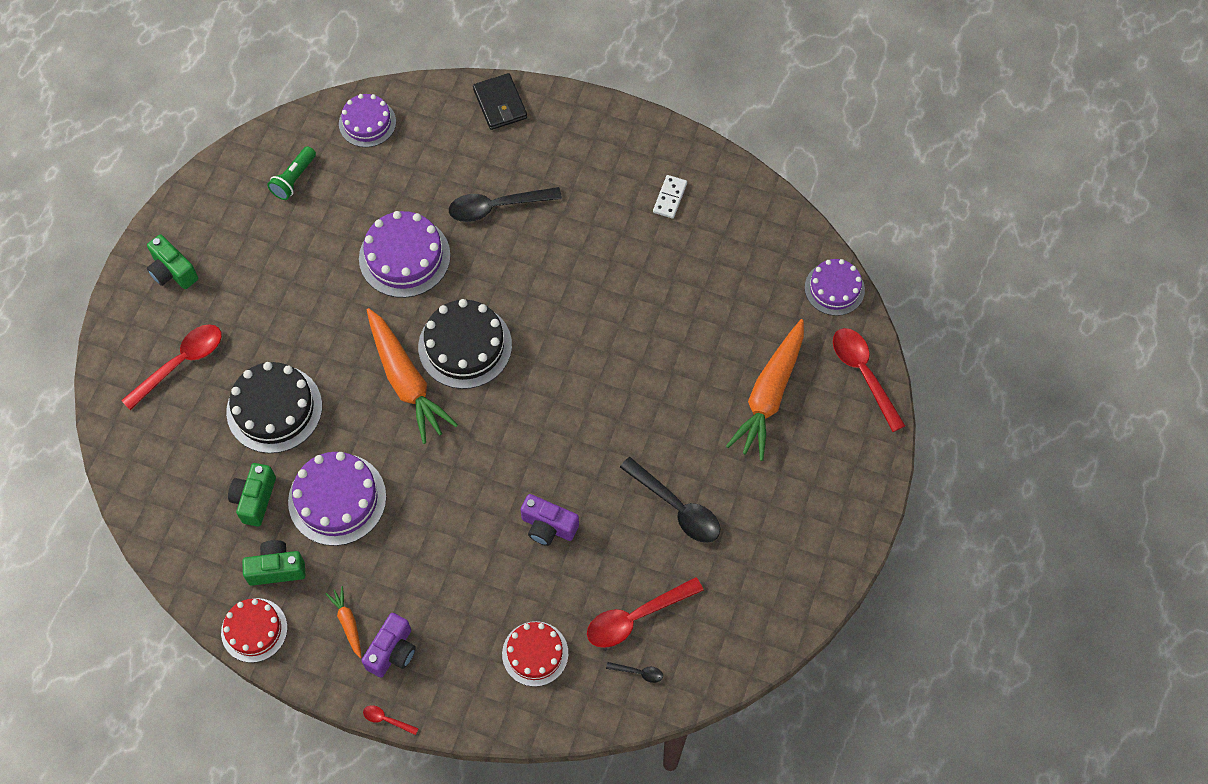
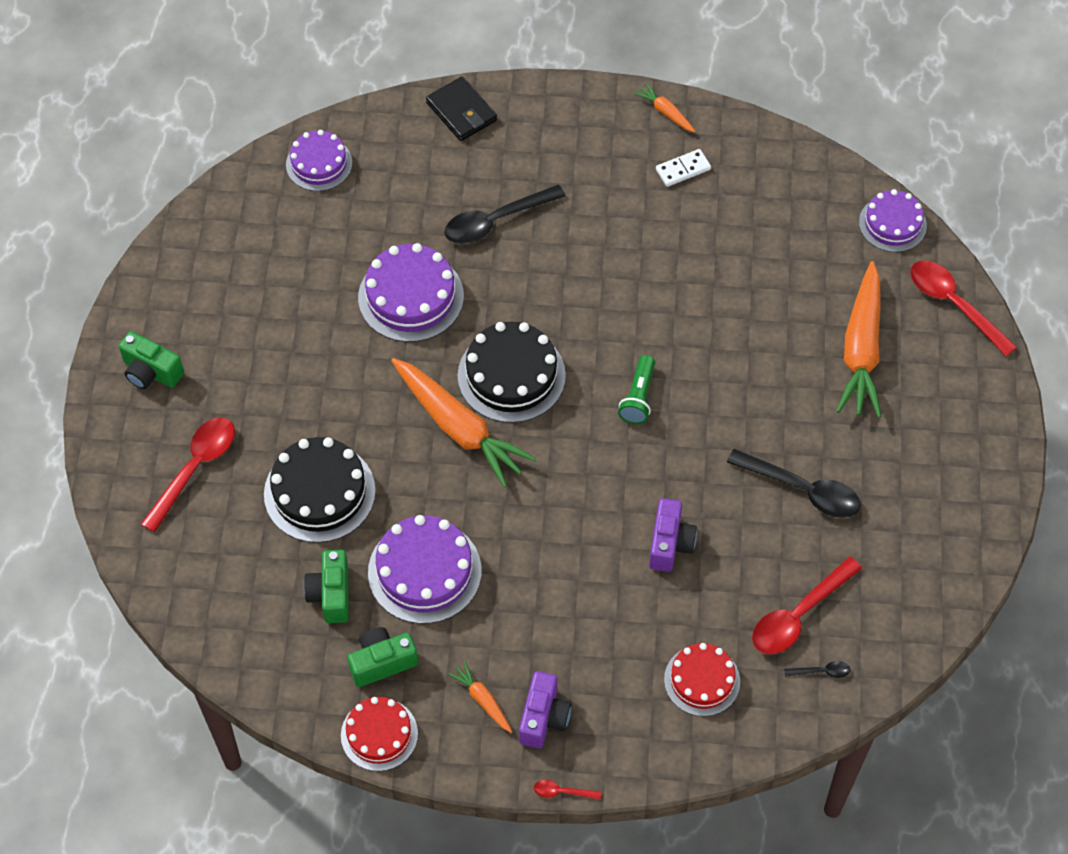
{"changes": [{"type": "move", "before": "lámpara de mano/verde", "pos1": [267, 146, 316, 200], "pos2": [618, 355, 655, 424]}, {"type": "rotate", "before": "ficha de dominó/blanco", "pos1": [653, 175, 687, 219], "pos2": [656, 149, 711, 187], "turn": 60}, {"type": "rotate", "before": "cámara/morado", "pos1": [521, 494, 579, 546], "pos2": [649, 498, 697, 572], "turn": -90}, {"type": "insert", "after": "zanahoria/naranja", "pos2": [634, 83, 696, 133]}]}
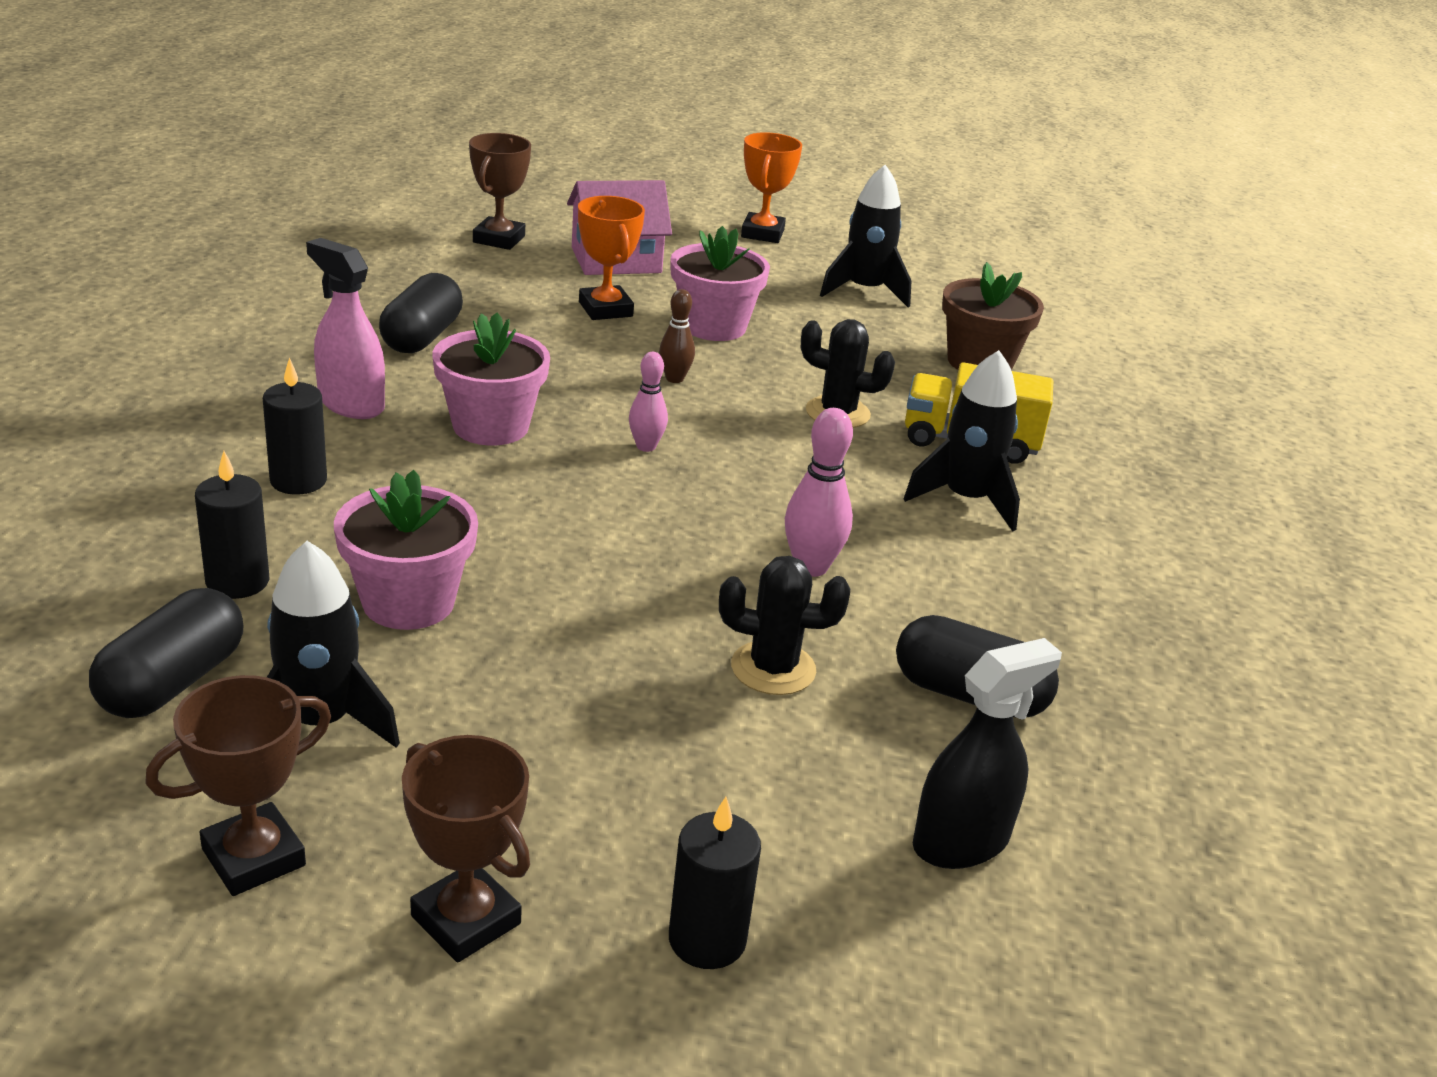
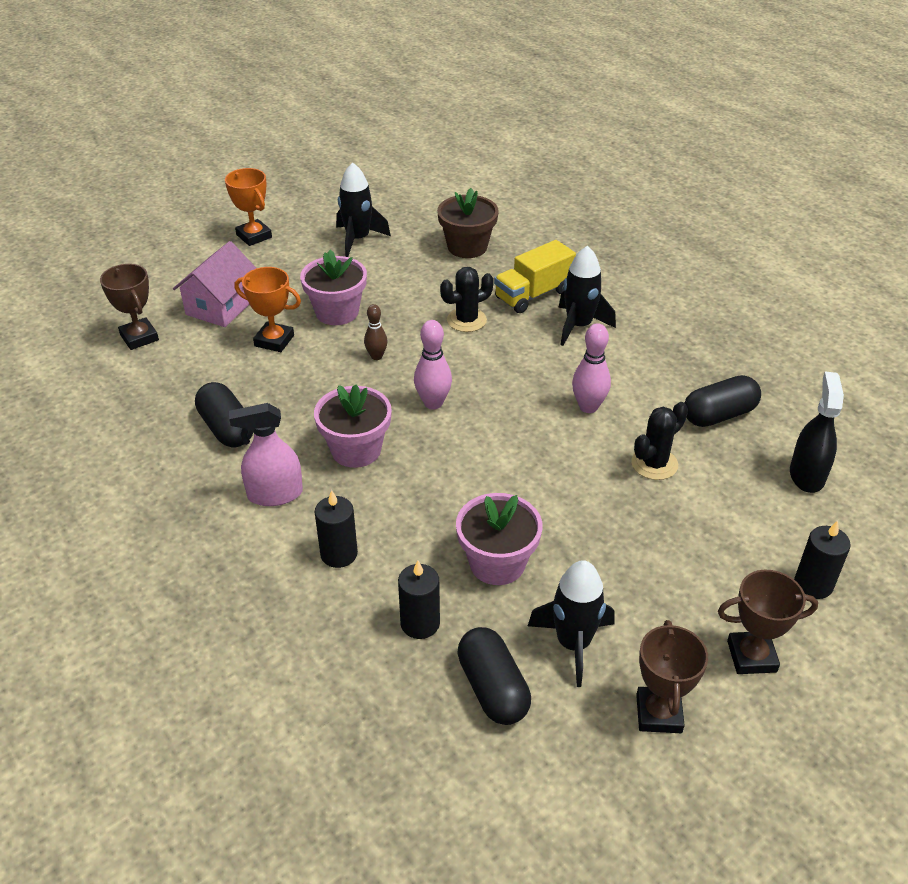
{"changes": [{"type": "resize", "before": "bolo/rosa", "pos1": [629, 352, 668, 452], "pos2": [414, 320, 452, 409], "scale": 1.54}]}
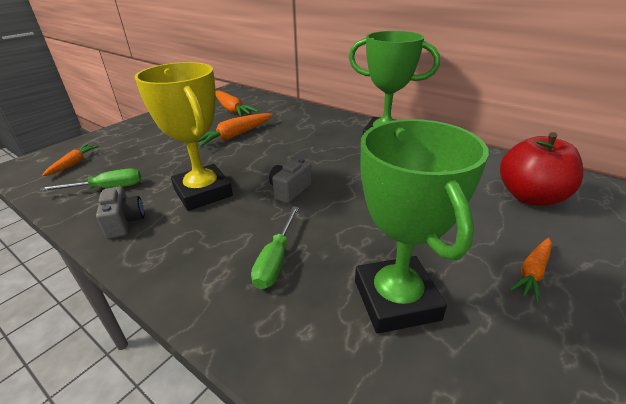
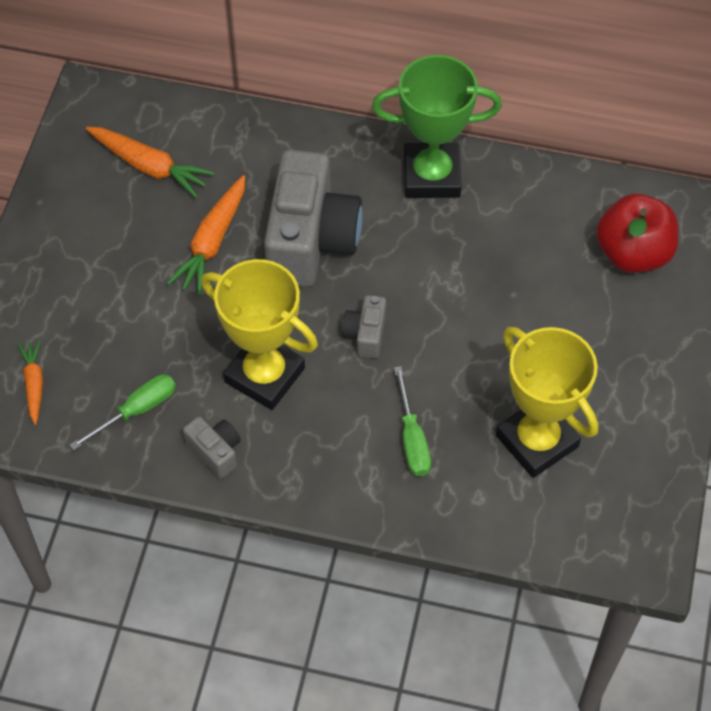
{"changes": [{"type": "recolor", "before": "trofeo/verde", "after": "trofeo/amarillo", "pos1": [355, 119, 489, 334], "pos2": [496, 327, 598, 478]}, {"type": "delete", "before": "zanahoria/naranja", "pos1": [510, 238, 552, 303]}, {"type": "insert", "after": "cámara/gris", "pos2": [264, 150, 363, 287]}]}
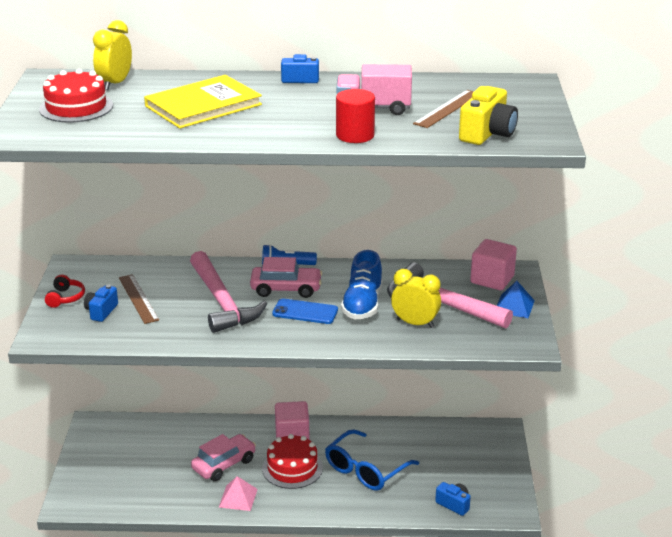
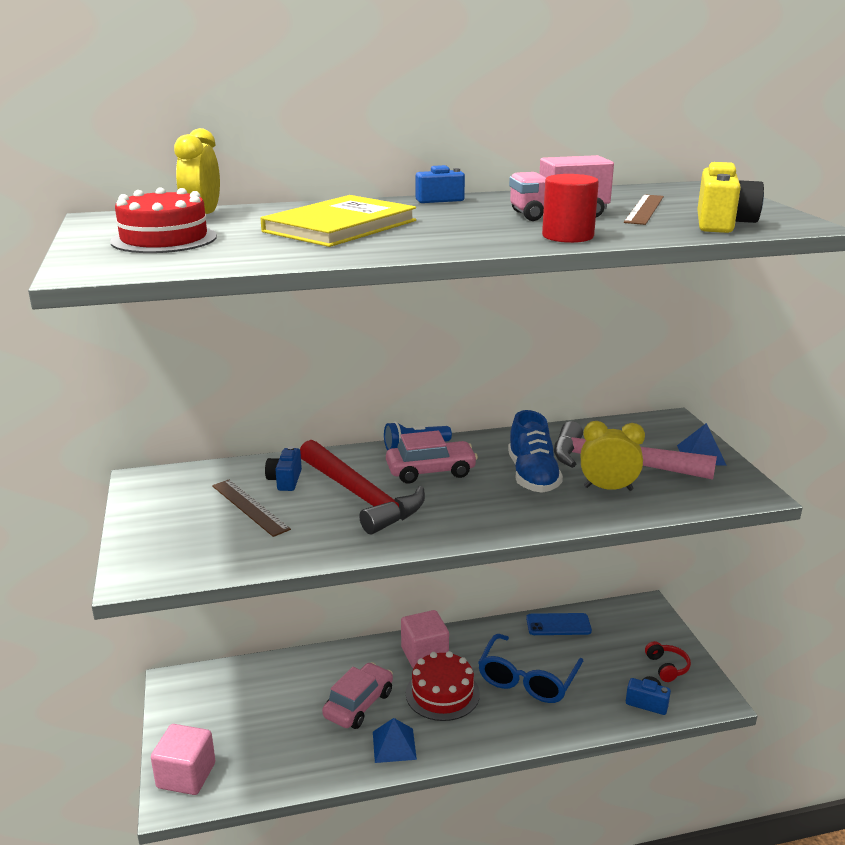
{"changes": [{"type": "move", "before": "cubo/rosa", "pos1": [470, 239, 517, 290], "pos2": [151, 724, 215, 795]}, {"type": "recolor", "before": "martillo/rosa", "after": "martillo/rojo", "pos1": [190, 251, 267, 333], "pos2": [300, 440, 425, 535]}, {"type": "move", "before": "auriculares/rojo", "pos1": [45, 274, 85, 308], "pos2": [645, 641, 691, 682]}, {"type": "move", "before": "cámara/azul", "pos1": [84, 285, 118, 322], "pos2": [265, 446, 302, 491]}, {"type": "move", "before": "móvil/azul", "pos1": [272, 298, 338, 324], "pos2": [526, 613, 592, 635]}, {"type": "recolor", "before": "pirámide/rosa", "after": "pirámide/azul", "pos1": [219, 476, 258, 511], "pos2": [373, 718, 417, 763]}]}
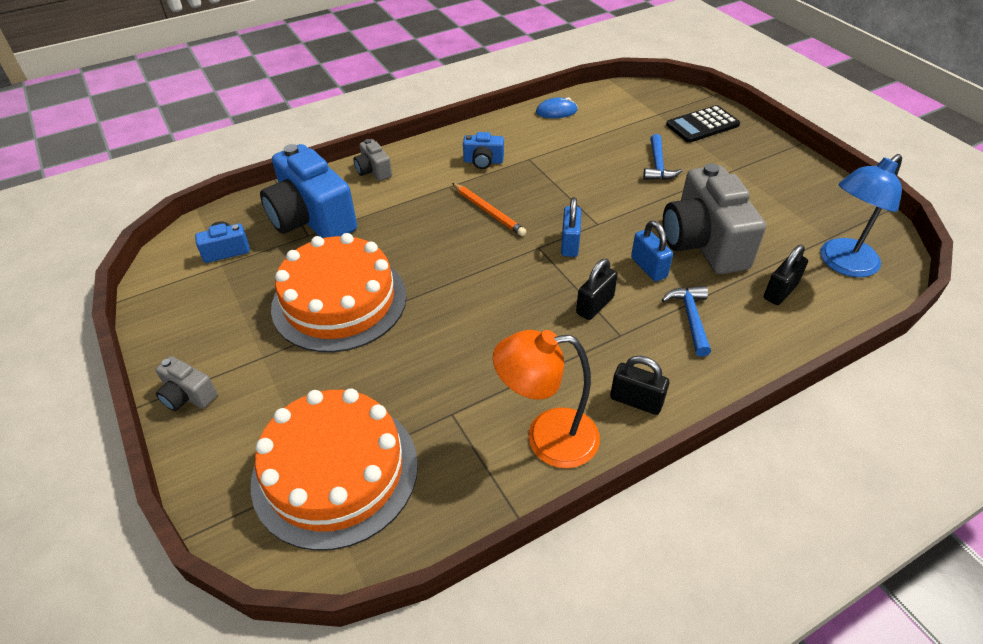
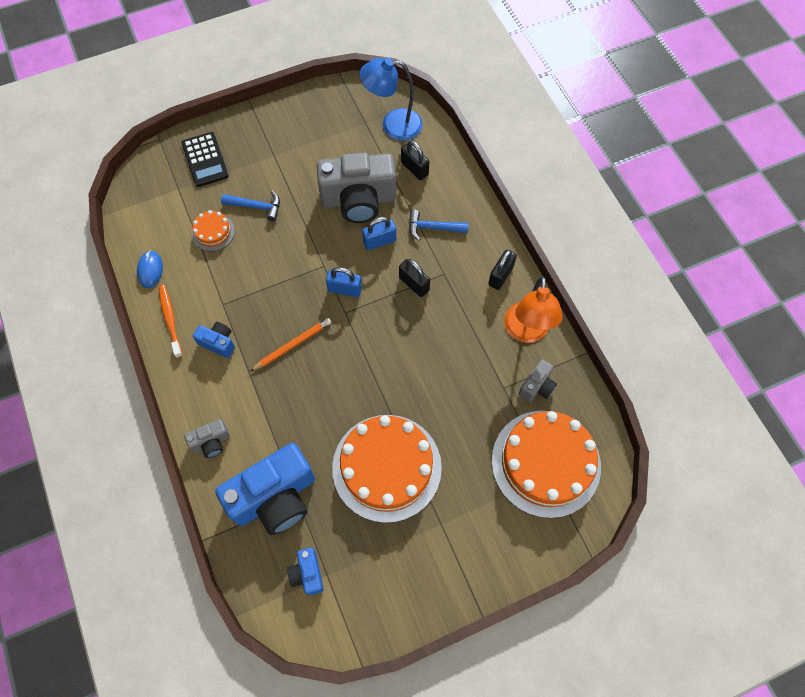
{"changes": [{"type": "rotate", "before": "cámara/azul", "pos1": [463, 132, 504, 169], "pos2": [193, 322, 235, 358], "turn": -75}, {"type": "rotate", "before": "lámpara/azul", "pos1": [820, 154, 902, 277], "pos2": [360, 58, 423, 141], "turn": 120}, {"type": "move", "before": "cámara/gris", "pos1": [156, 356, 217, 411], "pos2": [519, 359, 557, 402]}, {"type": "insert", "after": "tarta/naranja", "pos2": [192, 210, 235, 251]}, {"type": "insert", "after": "cepillo de dientes/naranja", "pos2": [159, 285, 182, 358]}]}
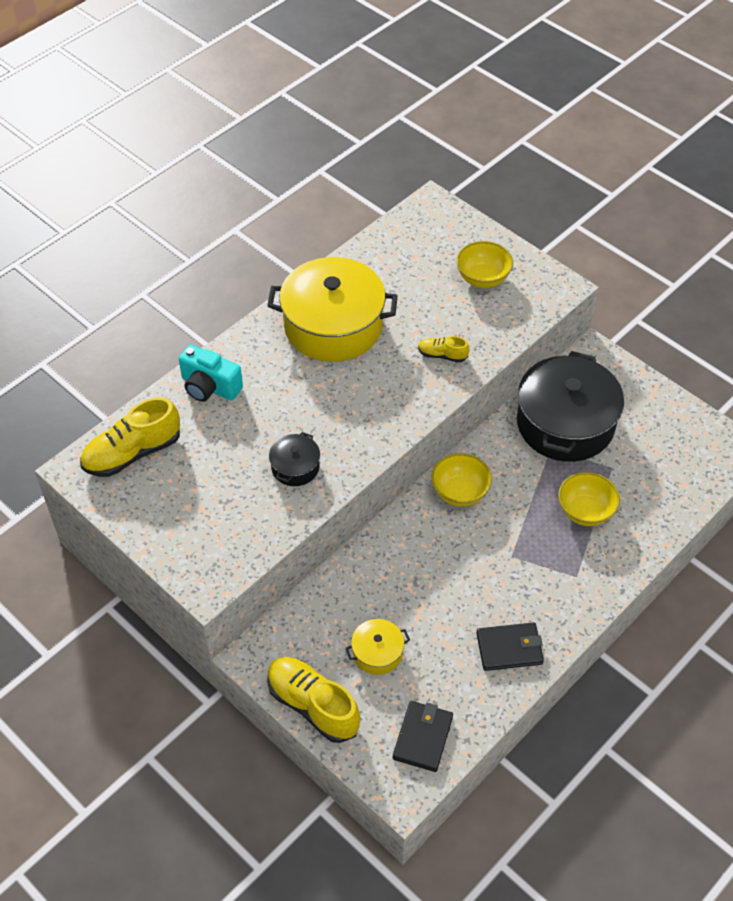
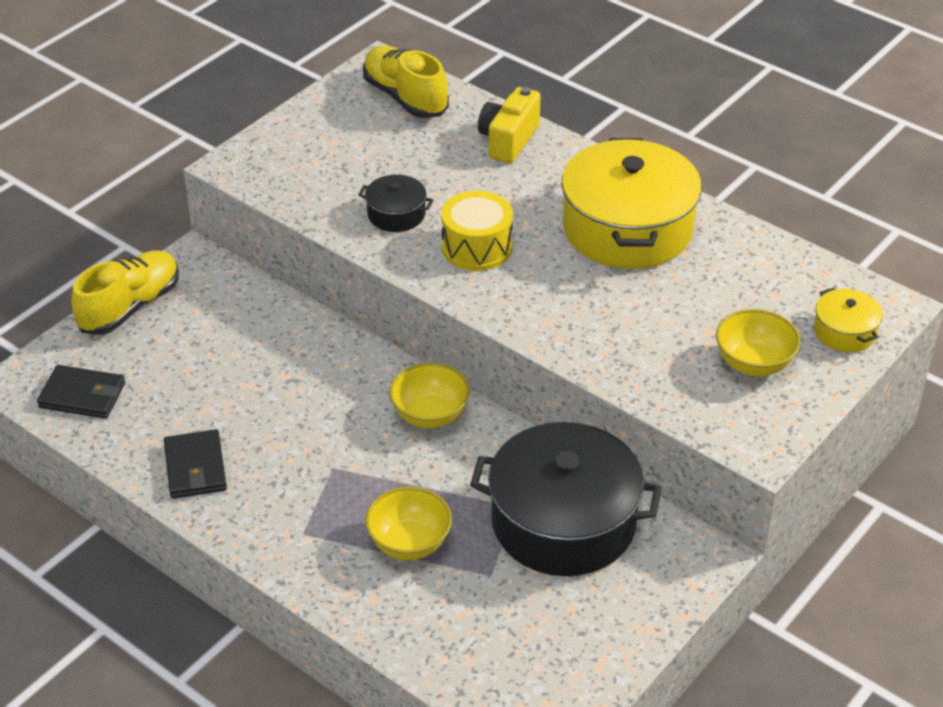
{"changes": [{"type": "delete", "before": "zapato/amarillo", "pos1": [418, 336, 469, 362]}, {"type": "recolor", "before": "cámara/turquesa", "after": "cámara/amarillo", "pos1": [179, 345, 243, 402], "pos2": [478, 87, 541, 163]}, {"type": "move", "before": "olla/amarillo", "pos1": [345, 619, 410, 675], "pos2": [814, 288, 883, 352]}, {"type": "insert", "after": "tambor/amarillo", "pos2": [441, 191, 513, 271]}]}
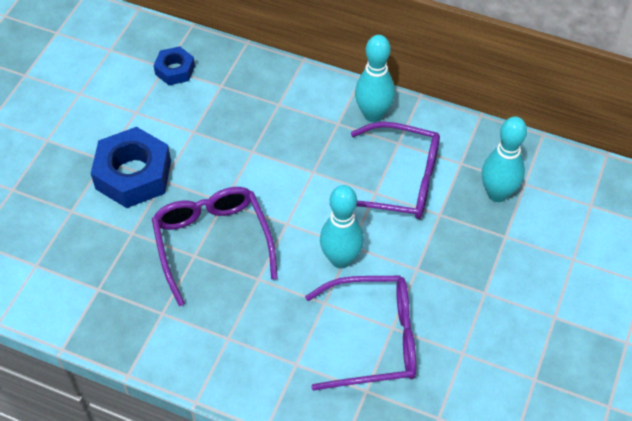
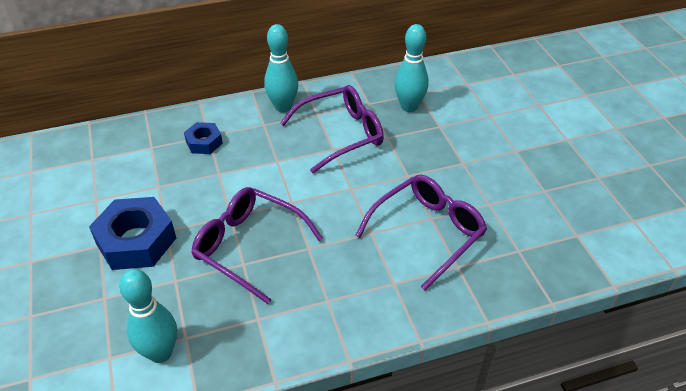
{"changes": [{"type": "move", "before": "tuerca/azul", "pos1": [153, 46, 195, 85], "pos2": [184, 122, 223, 154]}, {"type": "move", "before": "bolo/turquesa", "pos1": [320, 185, 364, 269], "pos2": [119, 269, 177, 363]}]}
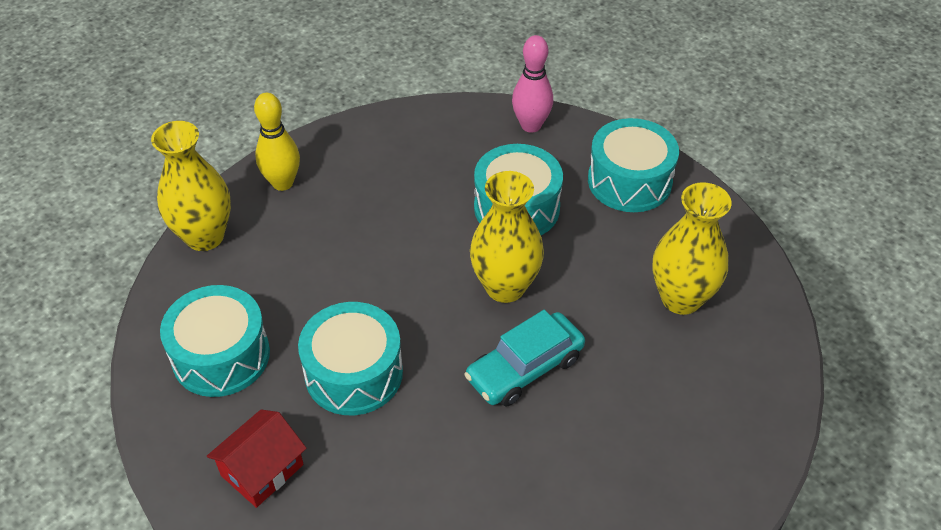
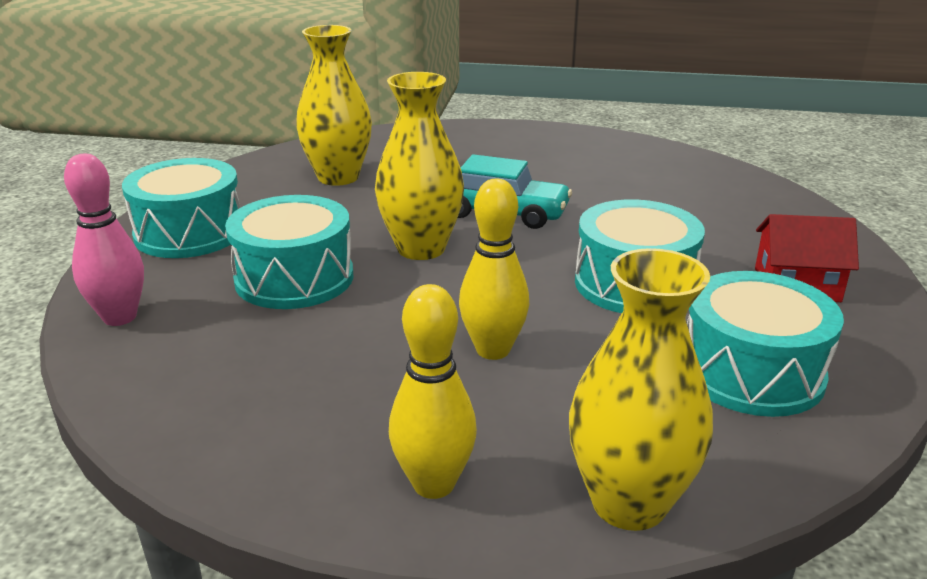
{"changes": [{"type": "insert", "after": "bolo/amarillo", "pos2": [459, 179, 529, 360]}]}
